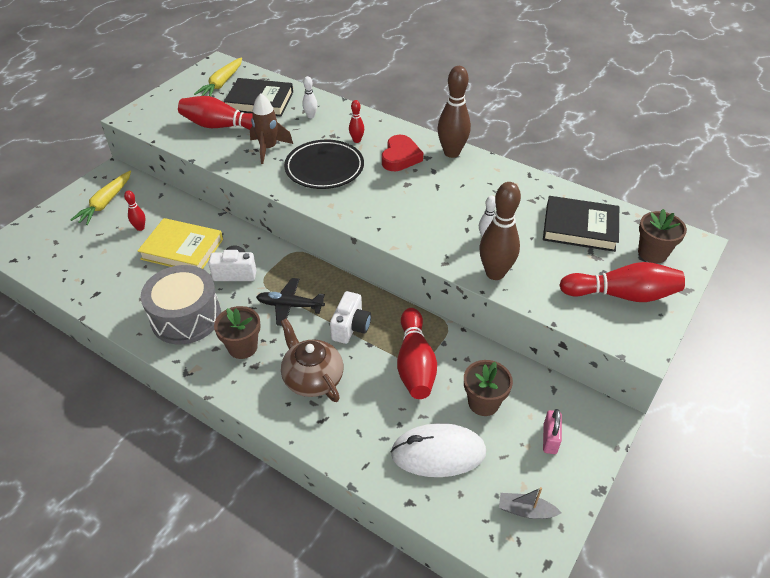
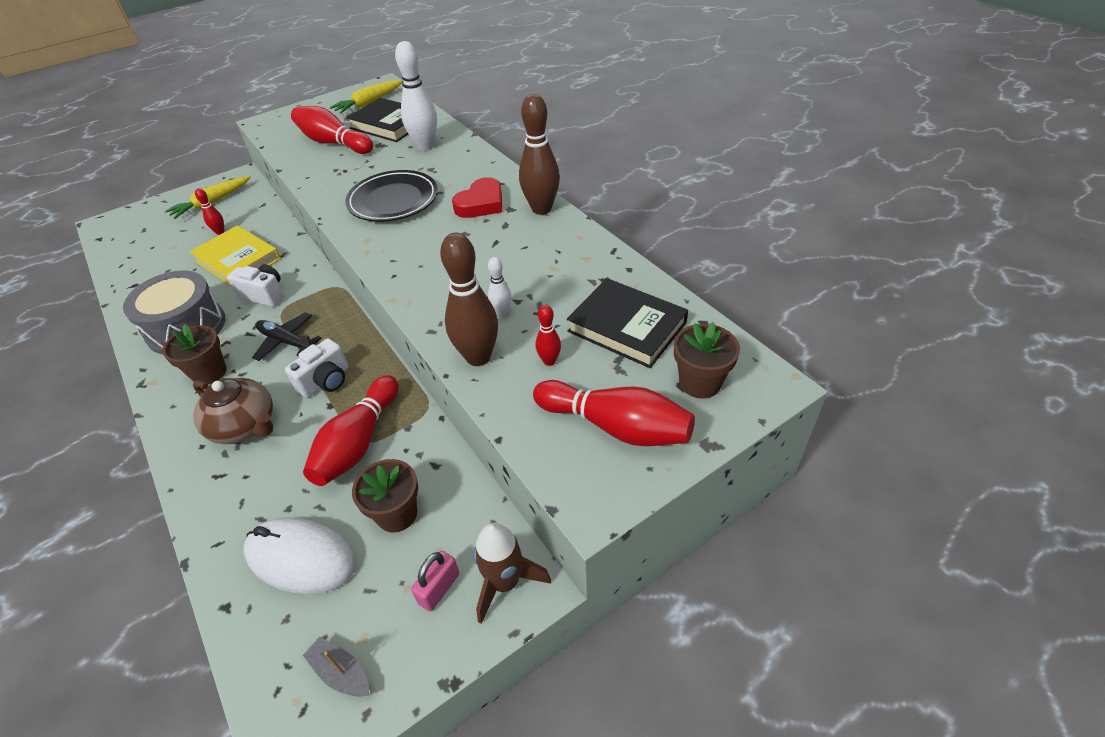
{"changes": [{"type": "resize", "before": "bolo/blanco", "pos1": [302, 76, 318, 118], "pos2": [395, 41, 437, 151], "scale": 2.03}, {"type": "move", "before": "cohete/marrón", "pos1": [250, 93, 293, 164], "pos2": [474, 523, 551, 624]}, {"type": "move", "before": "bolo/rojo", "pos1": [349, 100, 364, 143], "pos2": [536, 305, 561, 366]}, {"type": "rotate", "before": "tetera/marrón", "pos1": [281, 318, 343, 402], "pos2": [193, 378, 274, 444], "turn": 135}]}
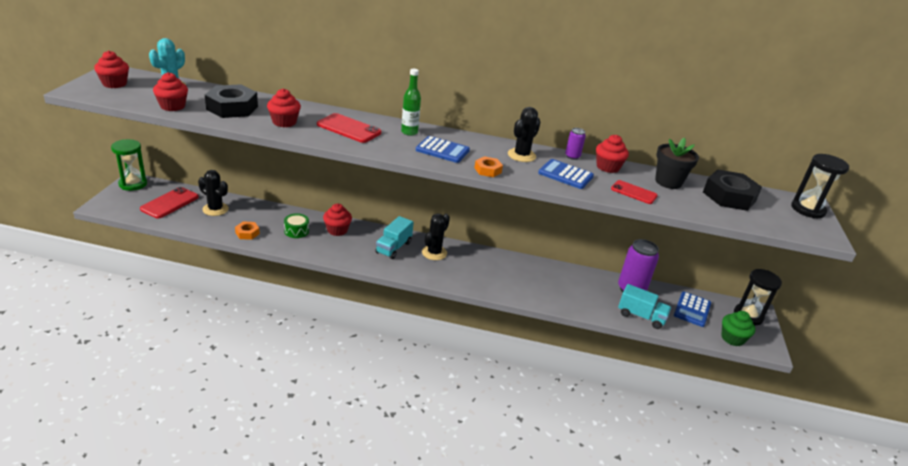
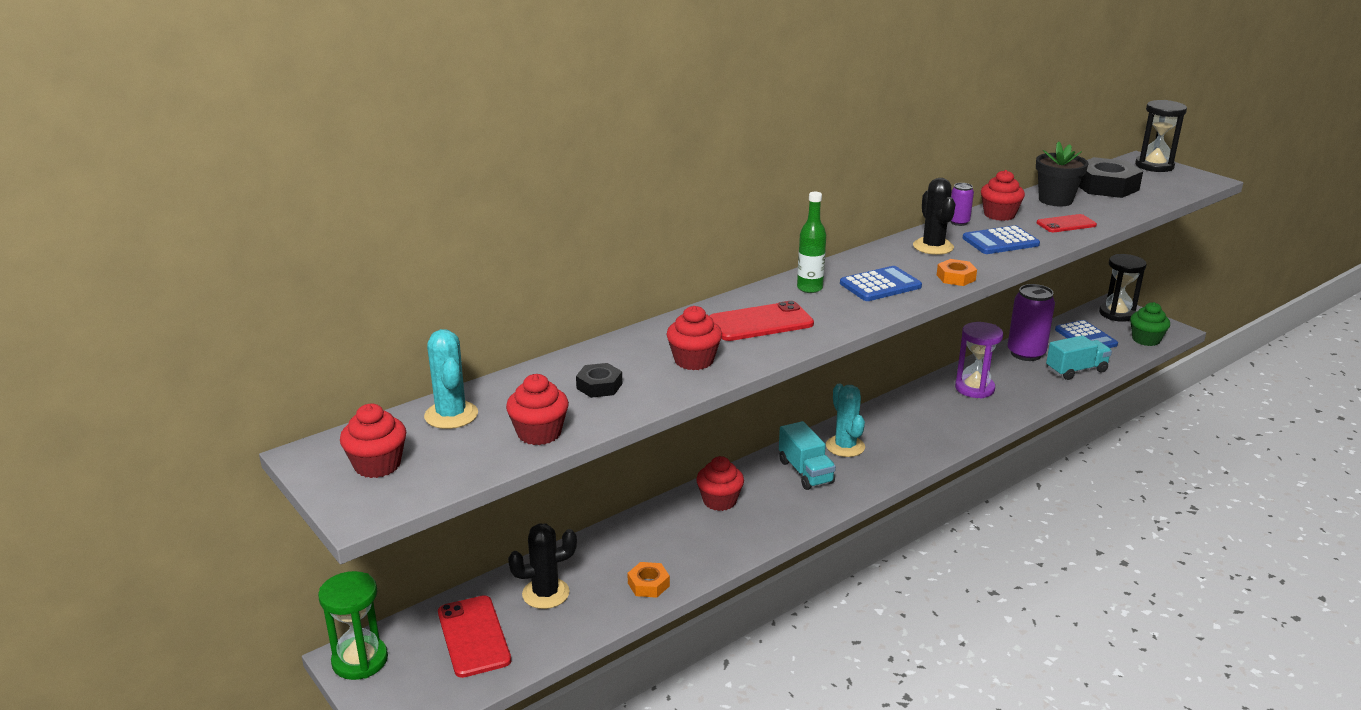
{"changes": [{"type": "resize", "before": "tuerca/negro", "pos1": [205, 84, 258, 118], "pos2": [576, 363, 622, 398], "scale": 0.51}, {"type": "delete", "before": "tambor/verde", "pos1": [284, 213, 309, 238]}, {"type": "recolor", "before": "cactus/negro", "after": "cactus/turquesa", "pos1": [422, 213, 450, 260], "pos2": [826, 384, 865, 457]}, {"type": "insert", "after": "reloj de arena/morado", "pos2": [955, 322, 1003, 398]}]}
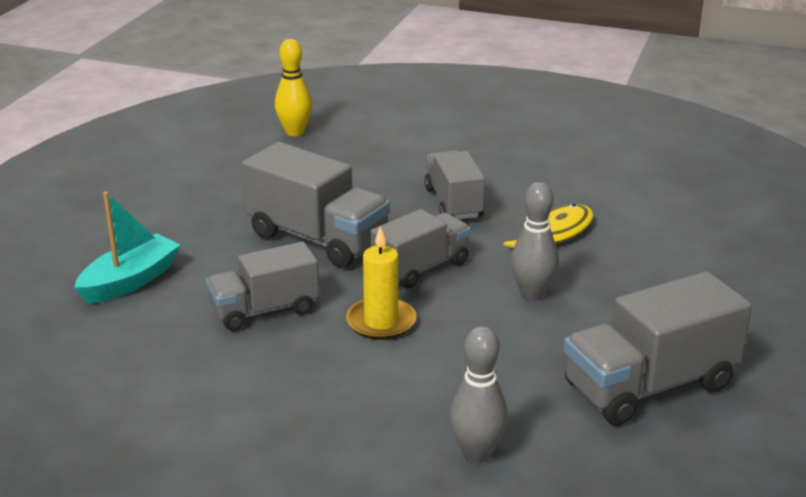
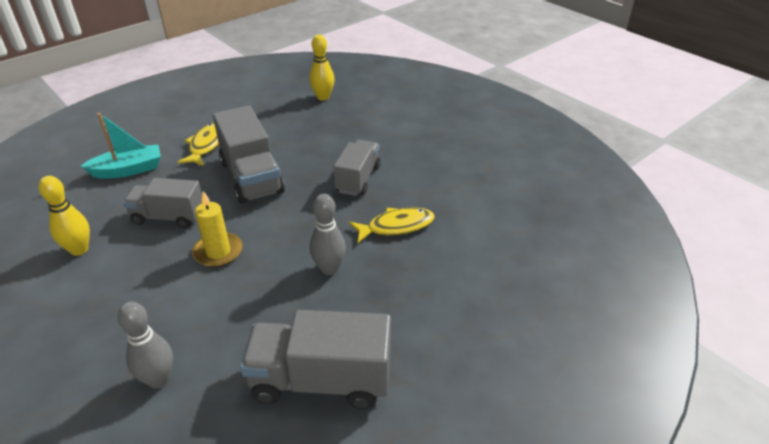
{"changes": [{"type": "delete", "before": "camión/gris", "pos1": [371, 209, 470, 289]}, {"type": "insert", "after": "pez/amarillo", "pos2": [177, 123, 219, 166]}, {"type": "insert", "after": "bolo/amarillo", "pos2": [39, 176, 90, 256]}]}
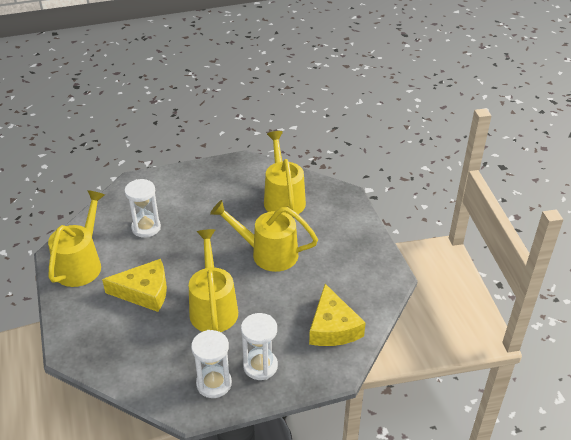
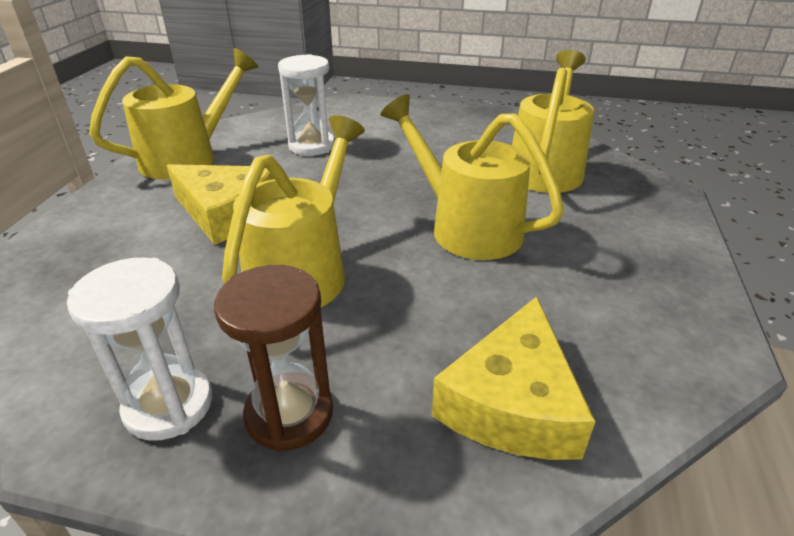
{"changes": [{"type": "recolor", "before": "reloj de arena/blanco", "after": "reloj de arena/marrón", "pos1": [241, 313, 278, 380], "pos2": [214, 265, 333, 452]}]}
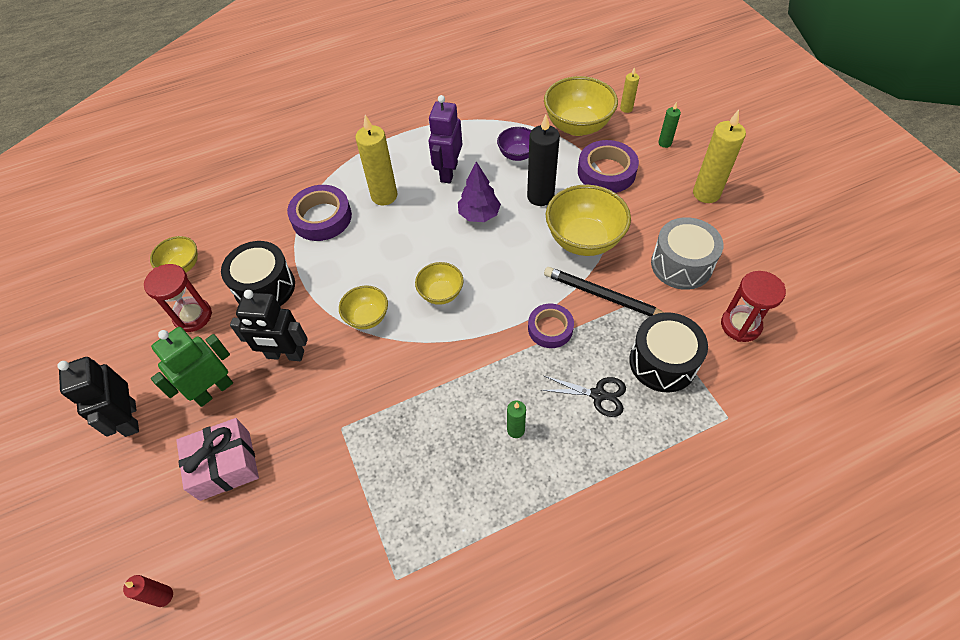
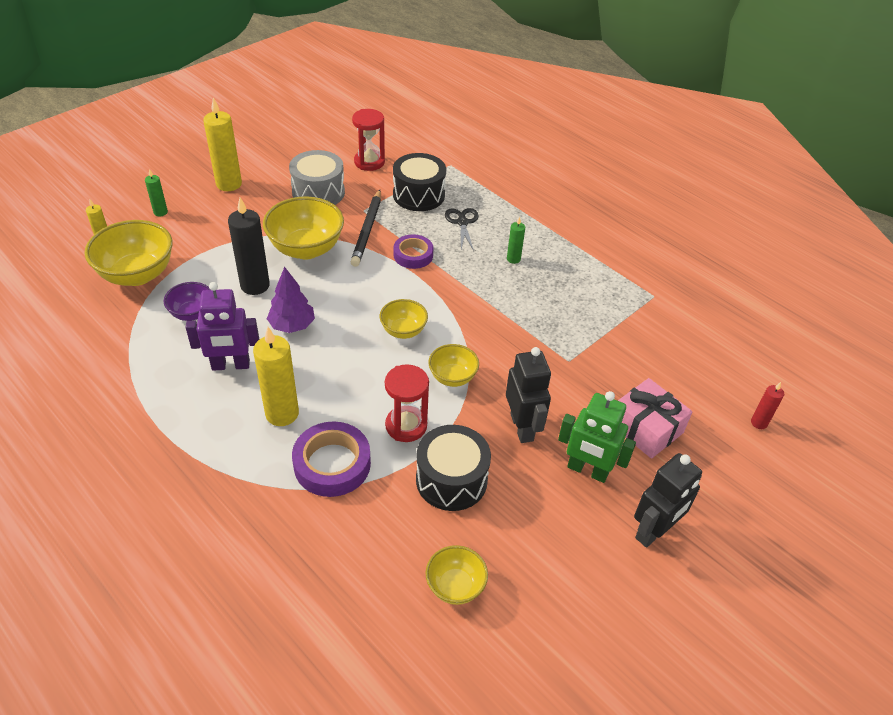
{"changes": [{"type": "delete", "before": "cinta adhesiva/morado", "pos1": [578, 140, 639, 193]}, {"type": "move", "before": "reloj de arena/rojo", "pos1": [144, 264, 212, 332], "pos2": [385, 364, 429, 442]}]}
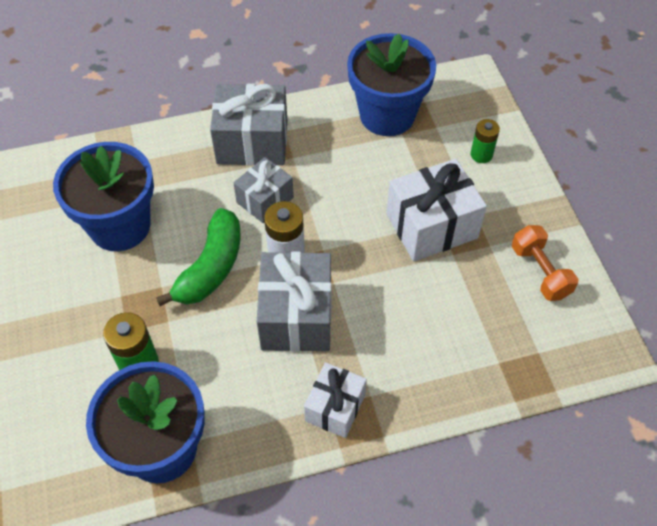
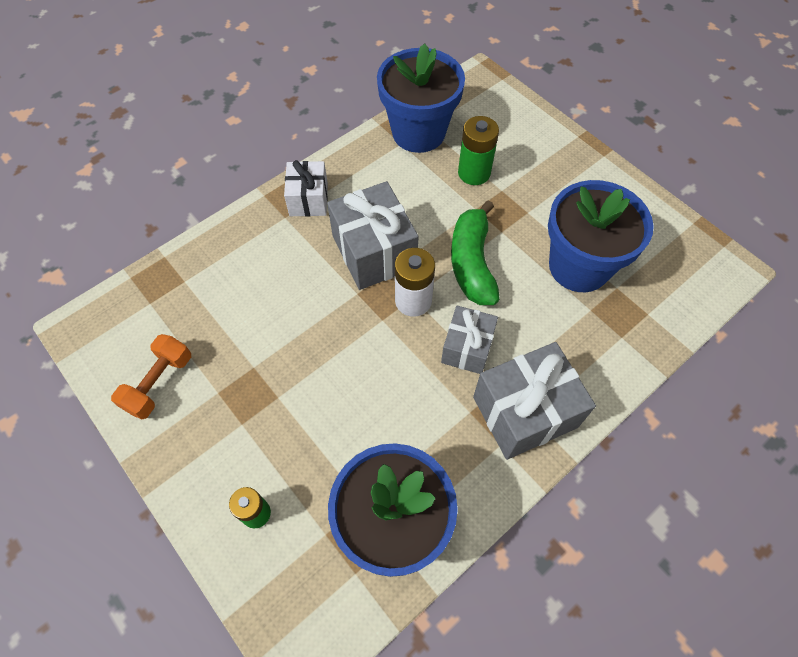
{"changes": [{"type": "delete", "before": "regalo/blanco", "pos1": [386, 159, 487, 261]}, {"type": "rotate", "before": "mancuerna/naranja", "pos1": [512, 225, 579, 301], "pos2": [111, 334, 191, 419], "turn": 75}]}
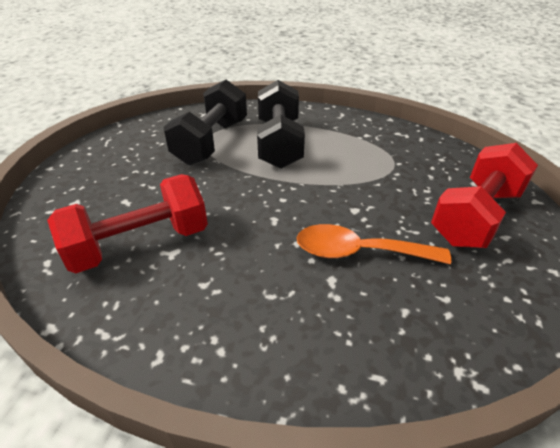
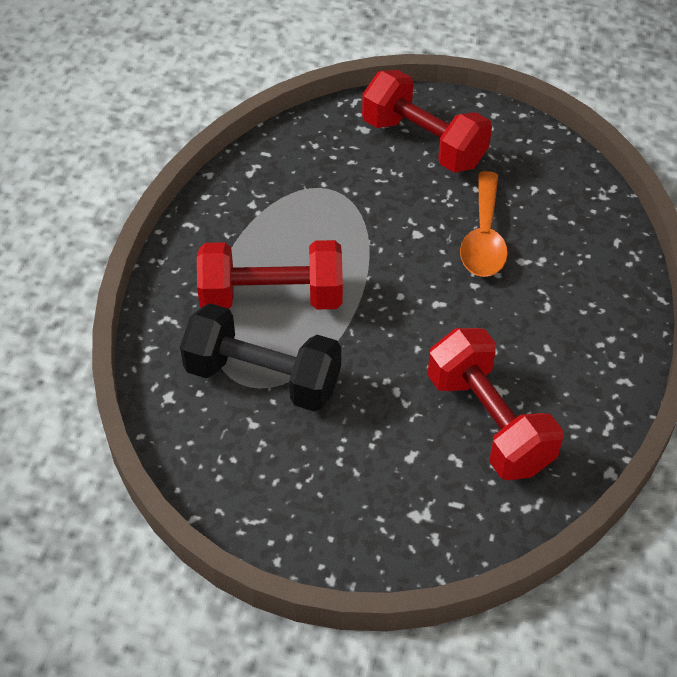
{"changes": [{"type": "recolor", "before": "mancuerna/negro", "after": "mancuerna/rojo", "pos1": [257, 80, 305, 169], "pos2": [197, 240, 343, 309]}]}
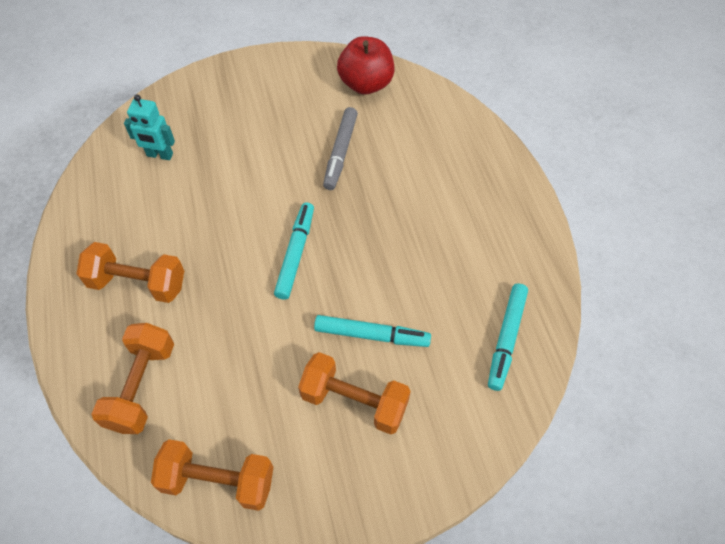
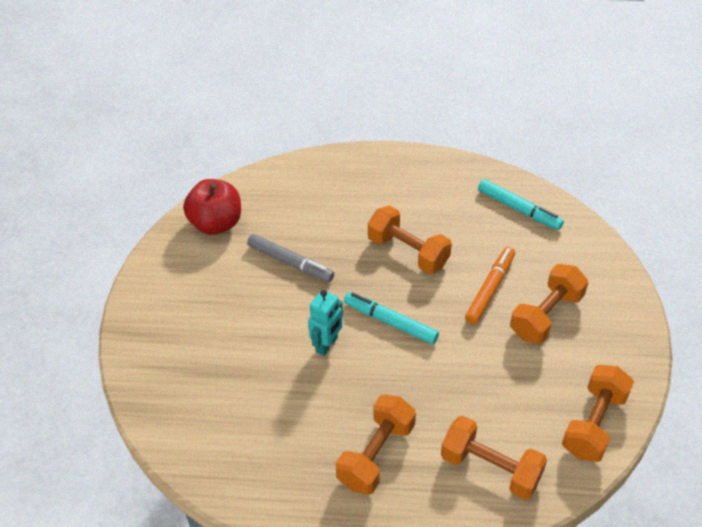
{"changes": [{"type": "move", "before": "robot/turquesa", "pos1": [124, 95, 175, 160], "pos2": [308, 290, 343, 356]}, {"type": "recolor", "before": "rotulador/turquesa", "after": "rotulador/naranja", "pos1": [314, 315, 431, 347], "pos2": [465, 247, 515, 324]}, {"type": "insert", "after": "mancuerna/naranja", "pos2": [368, 206, 452, 274]}]}
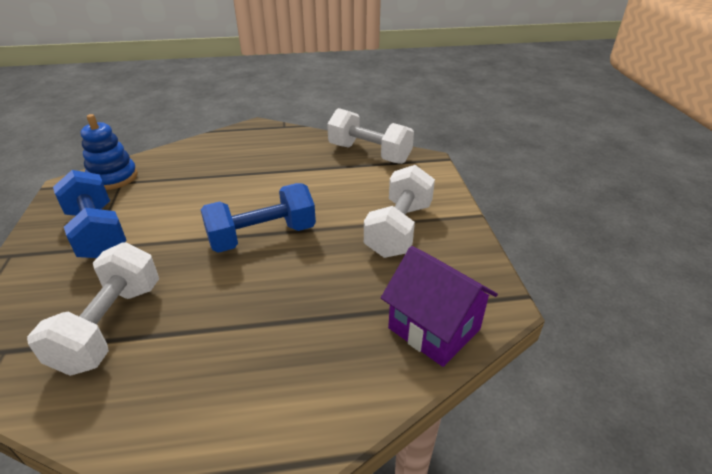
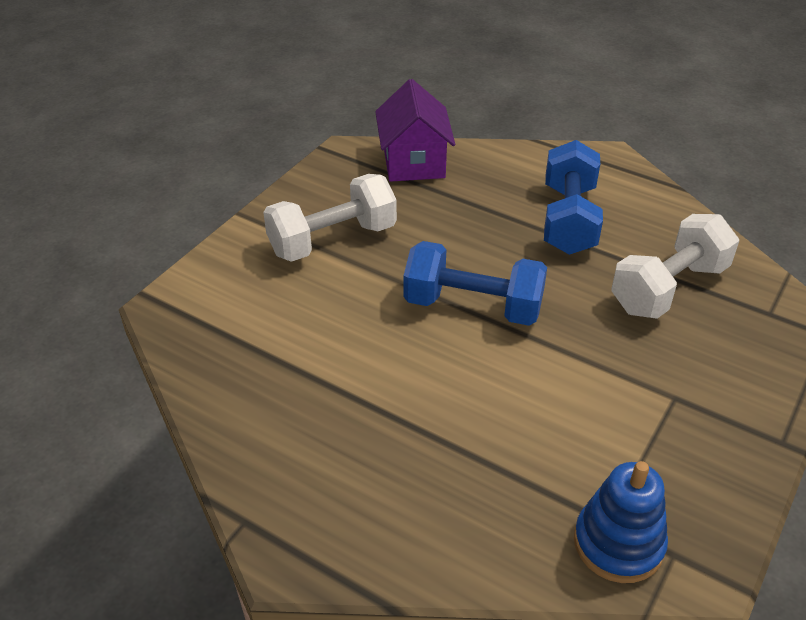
{"changes": [{"type": "delete", "before": "mancuerna/blanco", "pos1": [327, 108, 414, 164]}, {"type": "move", "before": "mancuerna/azul", "pos1": [53, 170, 127, 258], "pos2": [544, 140, 603, 255]}]}
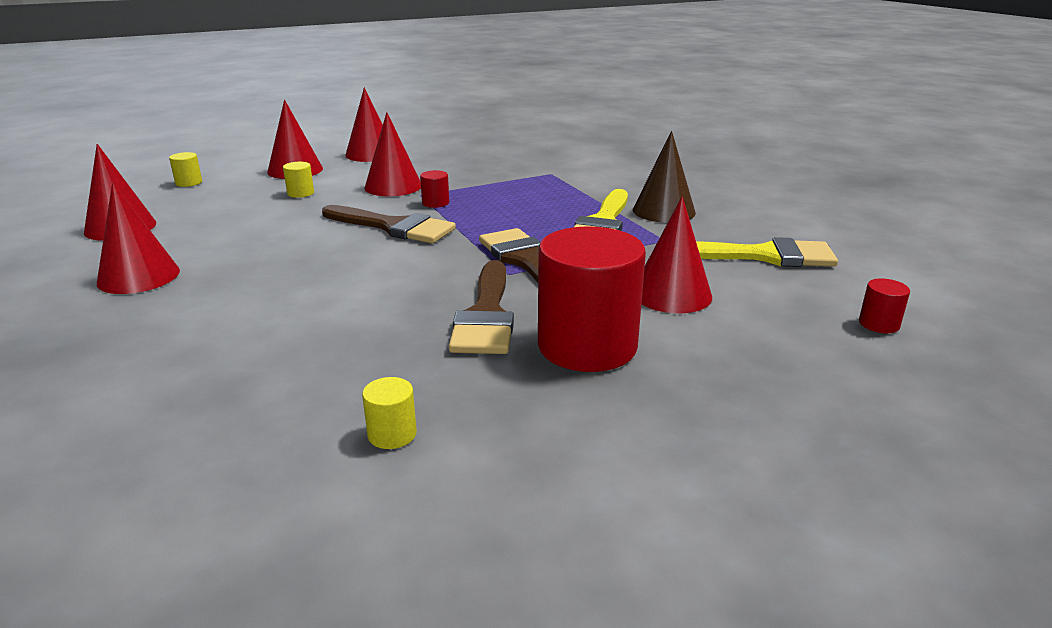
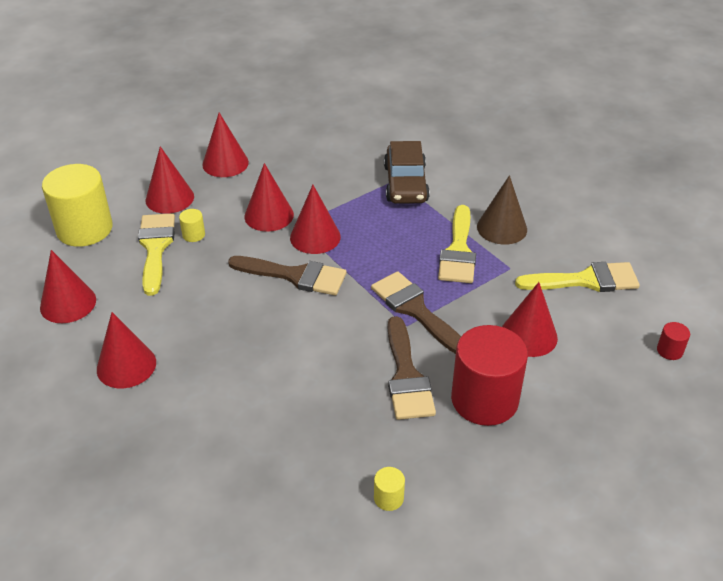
{"changes": [{"type": "resize", "before": "cilindro/amarillo", "pos1": [169, 152, 202, 187], "pos2": [42, 164, 113, 247], "scale": 2.46}, {"type": "replace", "before": "cilindro/rojo", "after": "cono/rojo", "pos1": [420, 170, 449, 208], "pos2": [290, 185, 341, 254]}, {"type": "insert", "after": "coche/marrón", "pos2": [384, 141, 430, 204]}, {"type": "insert", "after": "pincel/amarillo", "pos2": [138, 213, 175, 296]}]}
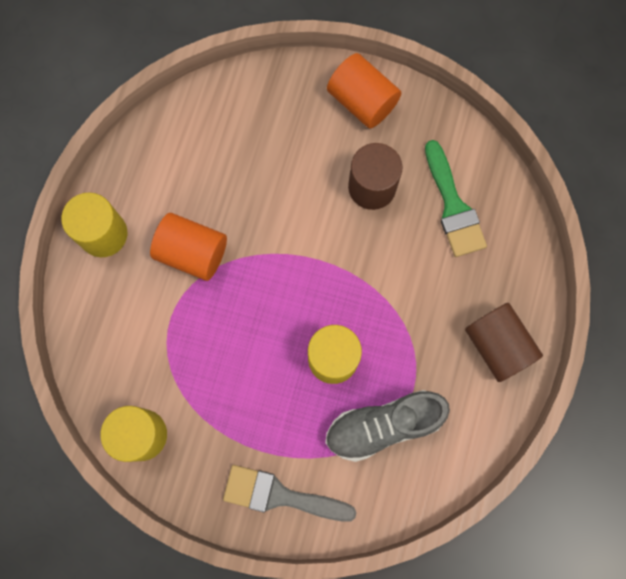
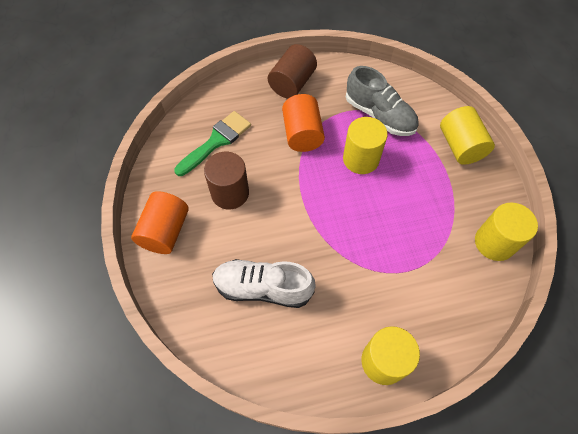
{"changes": [{"type": "move", "before": "cilindro/naranja", "pos1": [150, 213, 227, 281], "pos2": [282, 94, 325, 152]}, {"type": "replace", "before": "pincel/gris", "after": "cilindro/amarillo", "pos1": [223, 465, 357, 522], "pos2": [440, 106, 495, 165]}, {"type": "insert", "after": "zapato/blanco", "pos2": [212, 259, 316, 308]}]}
